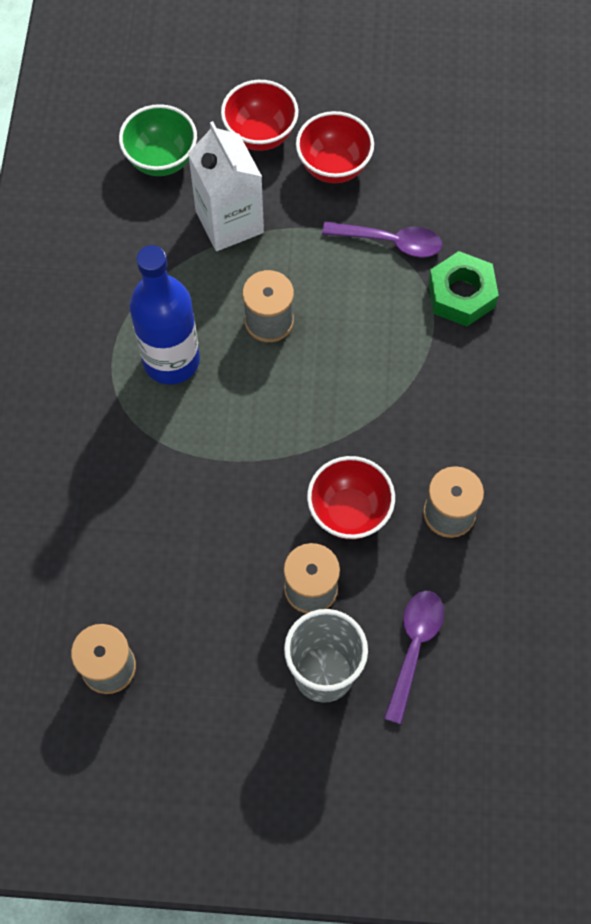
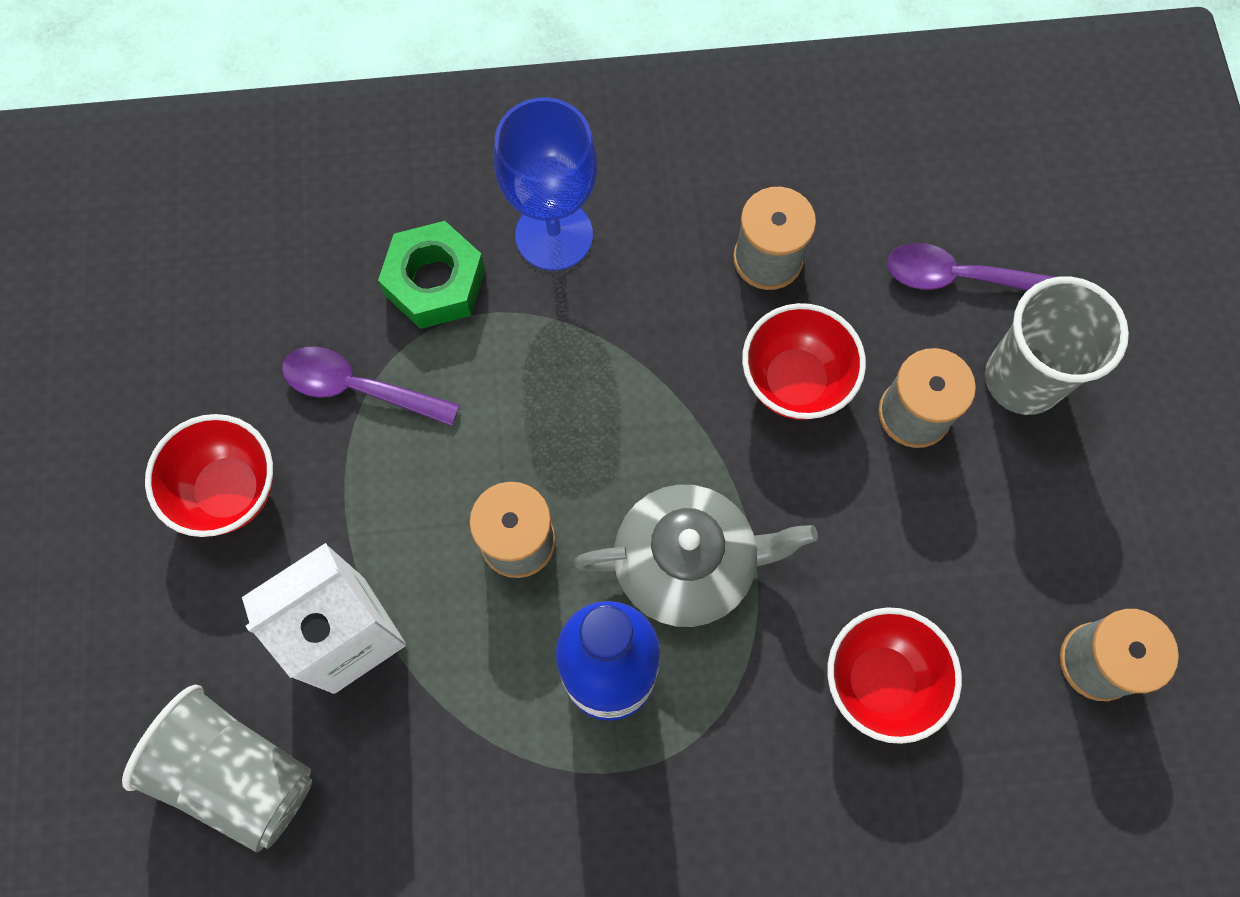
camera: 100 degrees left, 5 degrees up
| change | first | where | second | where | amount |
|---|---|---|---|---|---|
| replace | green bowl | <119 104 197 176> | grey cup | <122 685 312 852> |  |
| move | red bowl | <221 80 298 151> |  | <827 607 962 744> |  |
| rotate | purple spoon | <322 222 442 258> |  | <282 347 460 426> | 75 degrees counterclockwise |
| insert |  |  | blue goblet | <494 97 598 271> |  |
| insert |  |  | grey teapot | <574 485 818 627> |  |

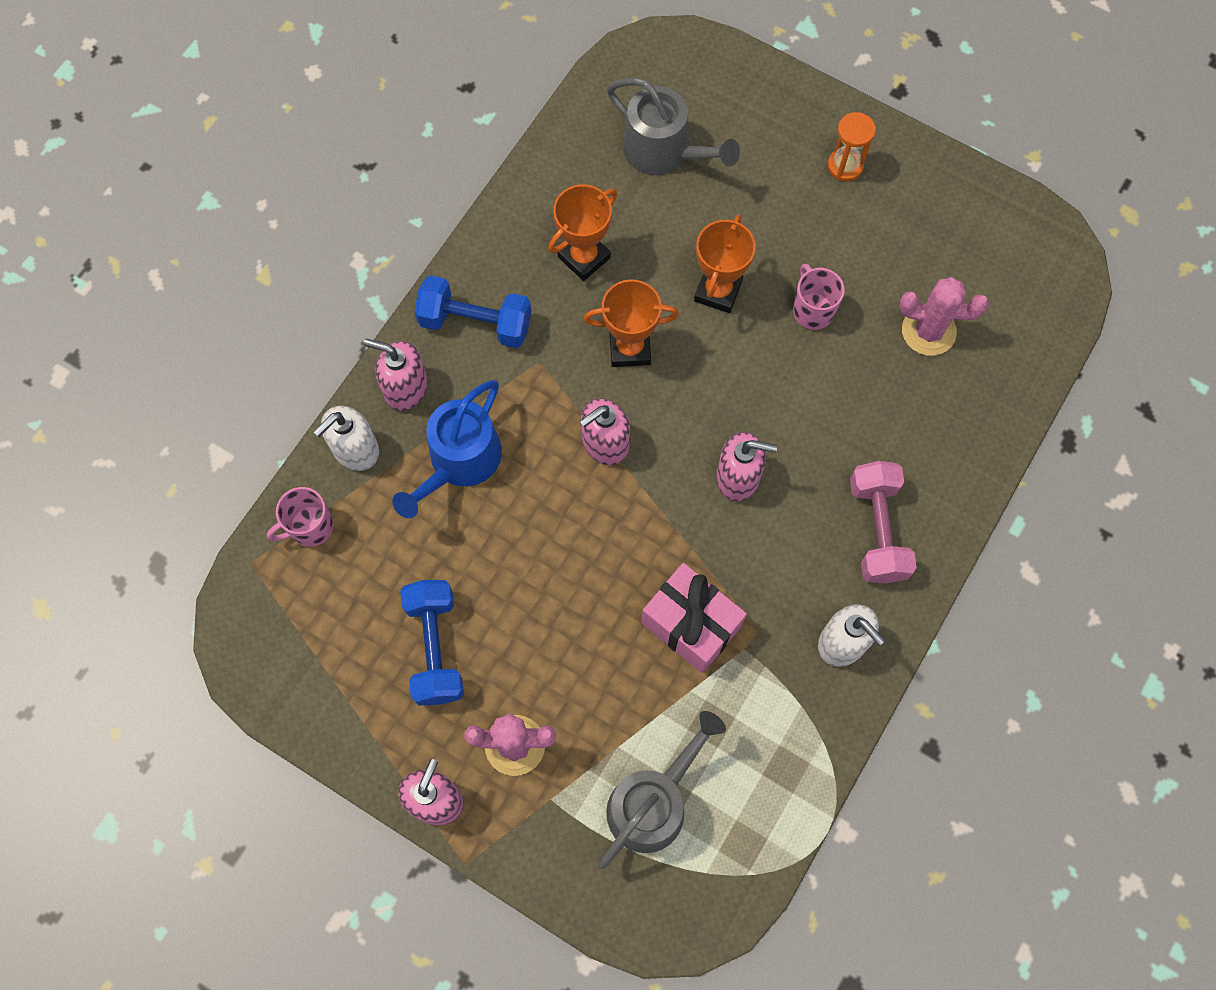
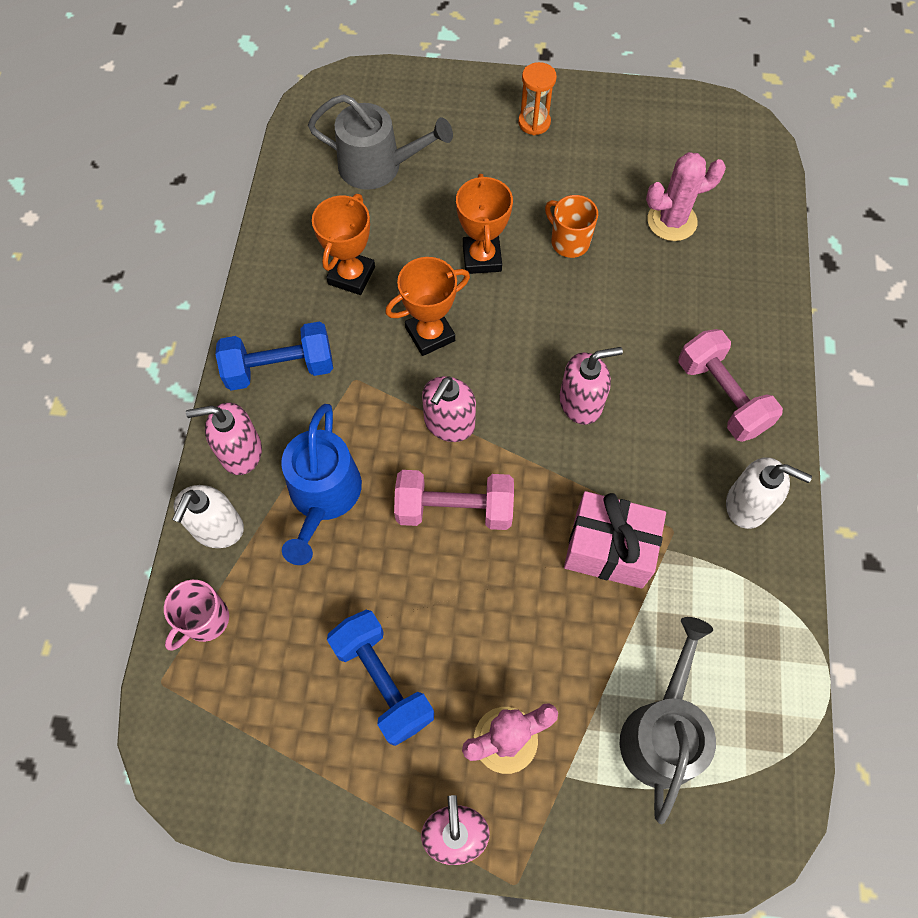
camera: 25 degrees left, 5 degrees down
| change | first | where | second | where | amount |
|---|---|---|---|---|---|
| recolor | pink mug | <793 264 845 330> | orange mug | <545 195 598 258> |  |
| insert |  |  | pink dumbbell | <394 470 514 530> |  |

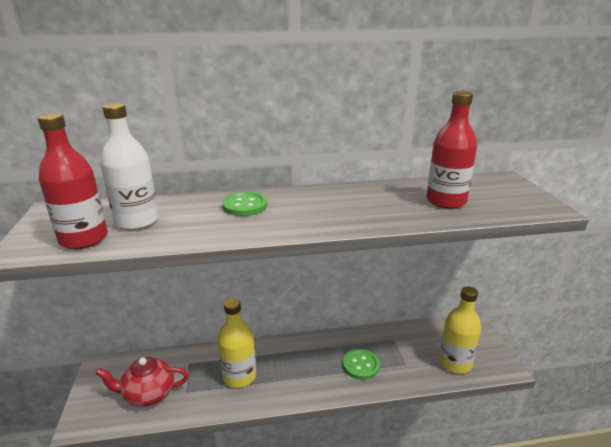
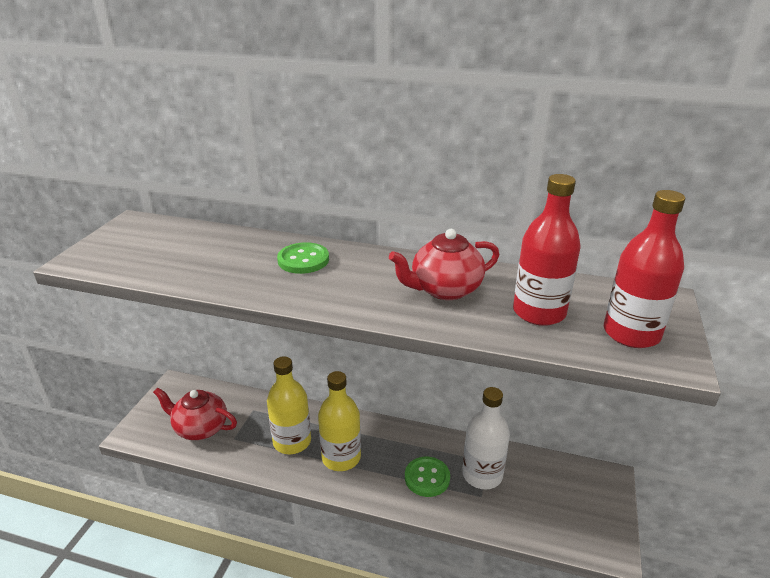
camera: 25 degrees right, 5 degrees up
| change | first | where | second | where | amount |
|---|---|---|---|---|---|
| move | red bottle | <38 113 108 249> |  | <604 190 685 348> |  |
| move | white bottle | <100 103 159 230> |  | <462 387 510 490> |  |
| move | yellow bottle | <439 286 481 373> |  | <318 371 361 471> |  |
| insert |  |  | red teapot | <389 229 499 300> |  |

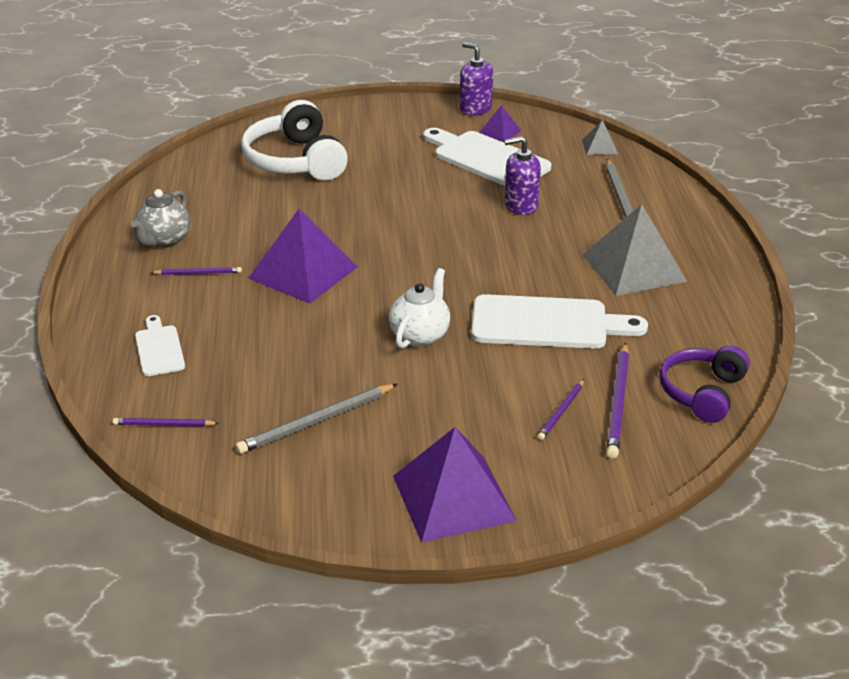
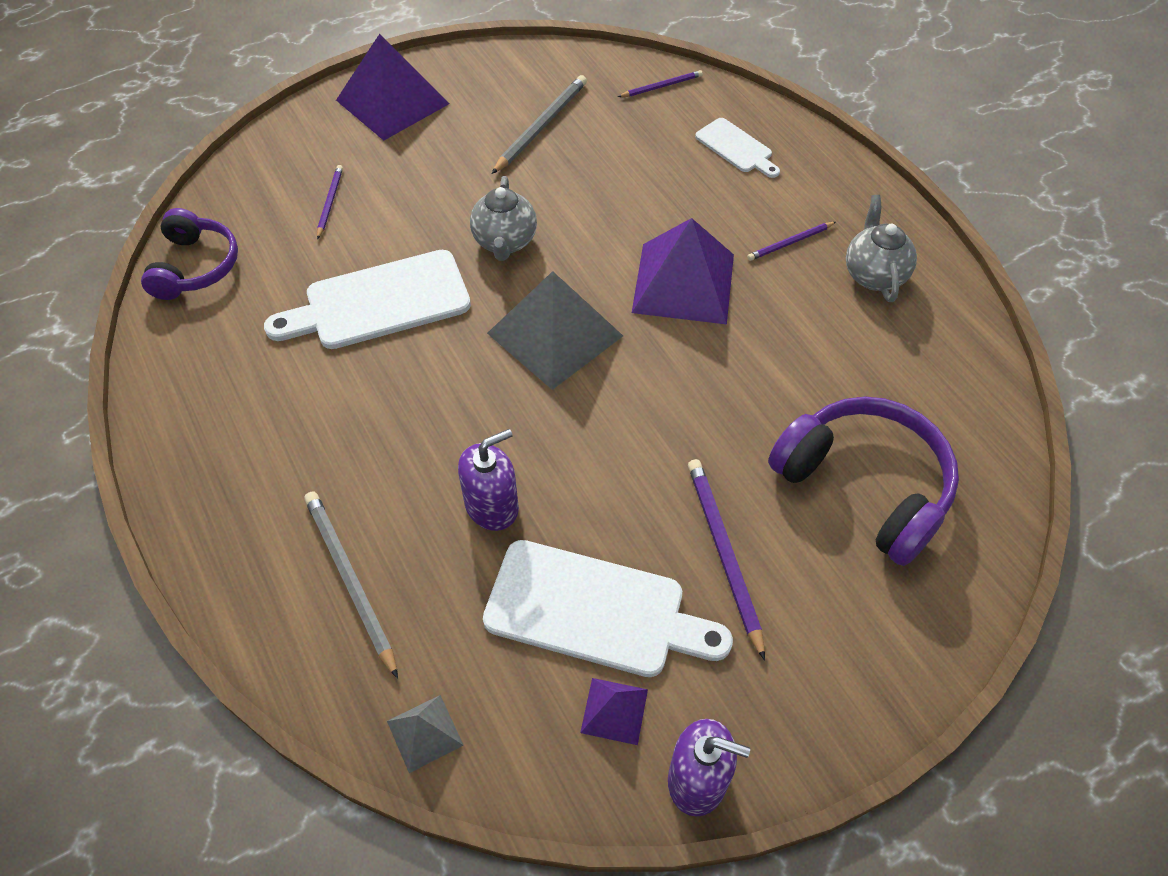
camera: 155 degrees right, 20 degrees up
| change | first | where | second | where | amount |
|---|---|---|---|---|---|
| recolor | white headphones | <241 100 348 181> | purple headphones | <768 397 959 566> |  |
| recolor | white teapot | <389 268 450 348> | grey teapot | <470 176 537 261> |  |
| move | grey pyramid | <583 204 687 296> |  | <487 271 623 390> |  |
| move | purple pencil | <606 343 629 459> |  | <688 459 765 661> |  |

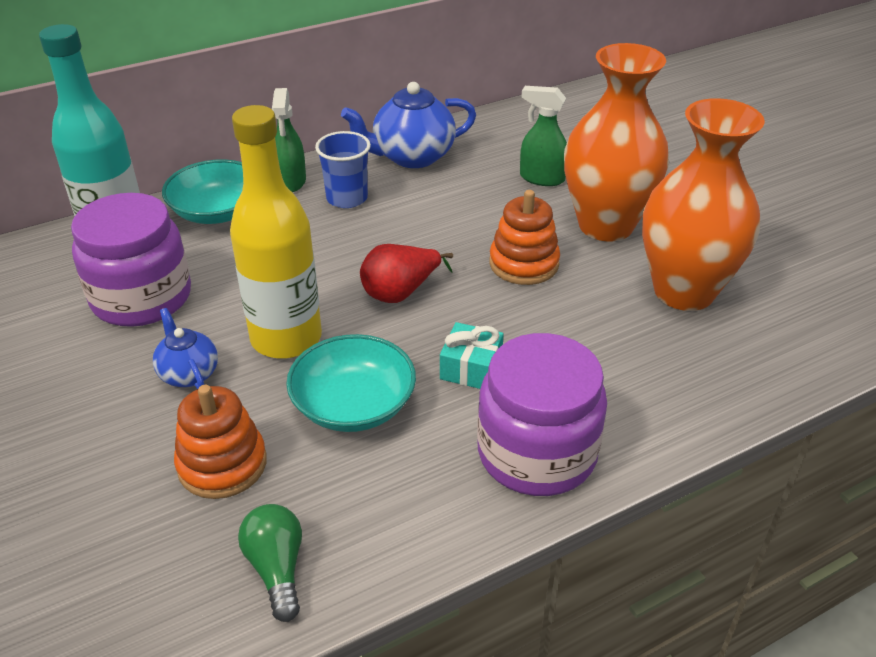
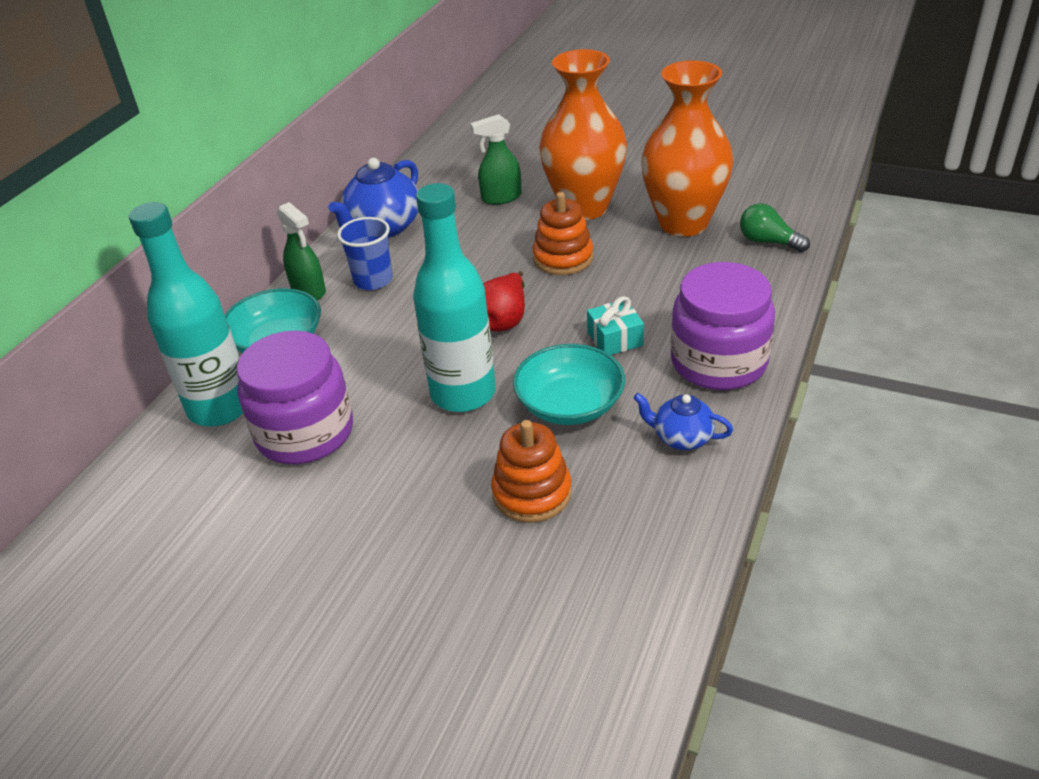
camera: 35 degrees left, 0 degrees up
| change | first | where | second | where | amount |
|---|---|---|---|---|---|
| move | blue teapot | <153 308 218 389> |  | <633 393 733 450> |  |
| recolor | yellow bottle | <230 105 322 359> | turquoise bottle | <413 183 496 412> |  |
| move | green light bulb | <238 504 302 622> |  | <740 203 810 252> |  |

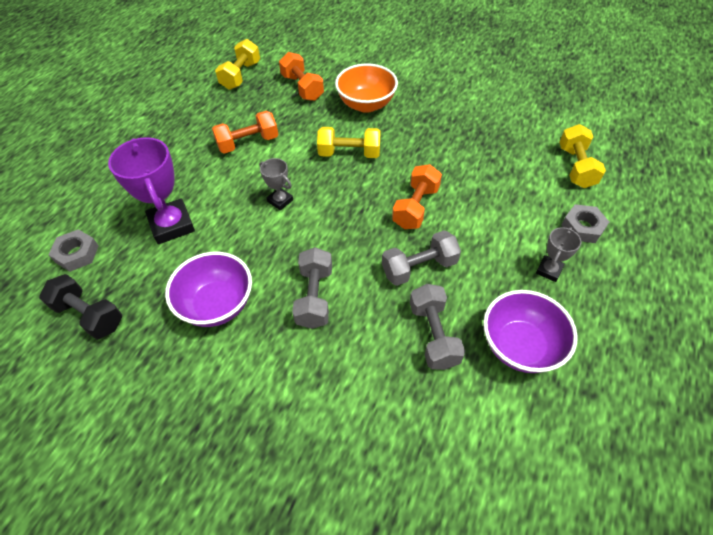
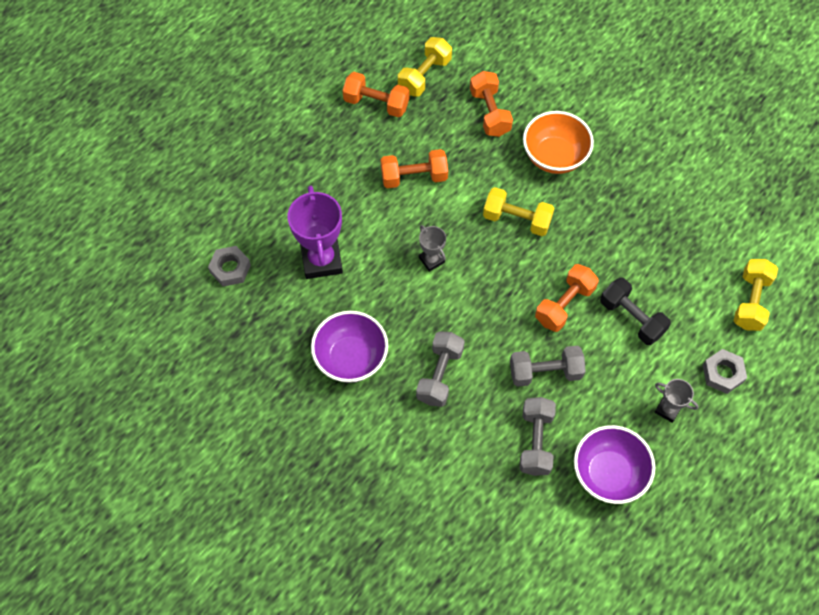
camera: 15 degrees right, 10 degrees up
| change | first | where | second | where | amount |
|---|---|---|---|---|---|
| move | black dumbbell | <39 274 122 340> |  | <600 278 671 345> |  |
| rotate | grey trophy | <536 227 581 282> |  | <654 379 699 423> | 75 degrees clockwise |
| insert |  |  | orange dumbbell | <343 72 409 117> |  |

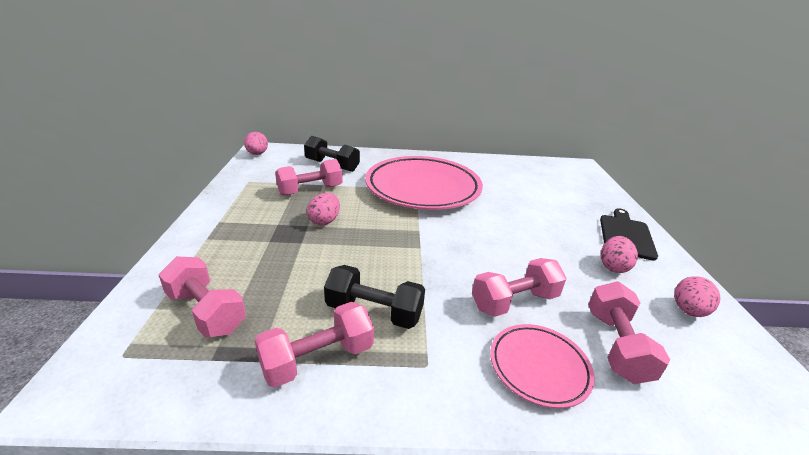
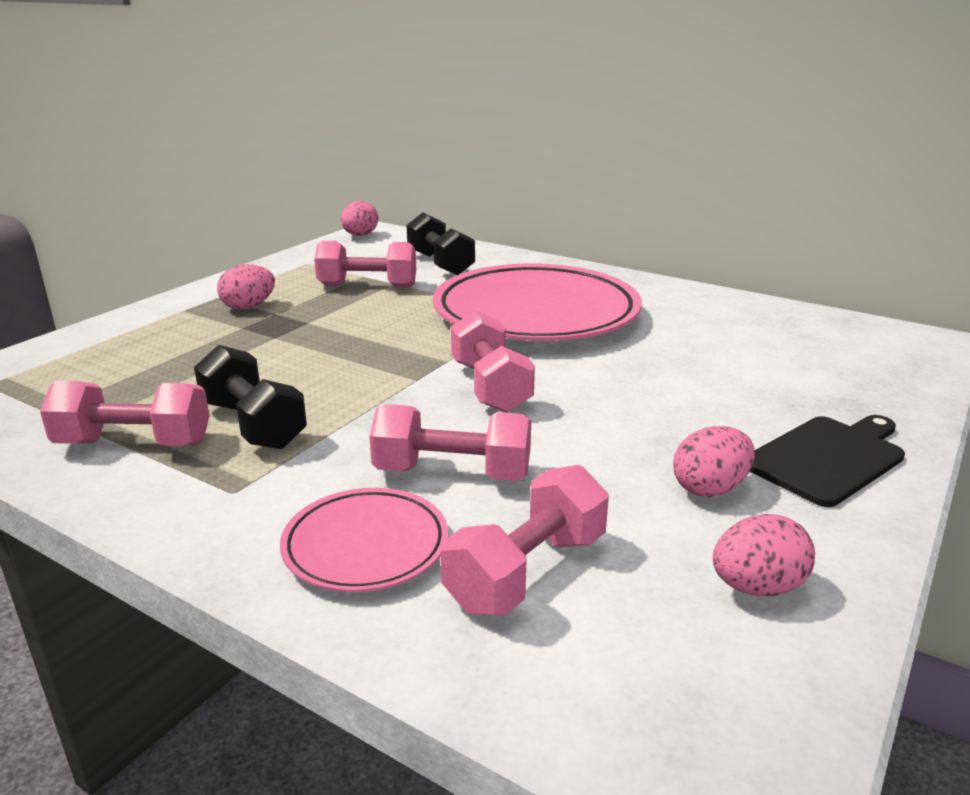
camera: 35 degrees right, 5 degrees down
| change | first | where | second | where | amount |
|---|---|---|---|---|---|
| move | pink dumbbell | <158 256 246 338> |  | <451 310 535 413> |  |
| move | pink egg | <307 193 340 225> |  | <217 264 275 310> |  |

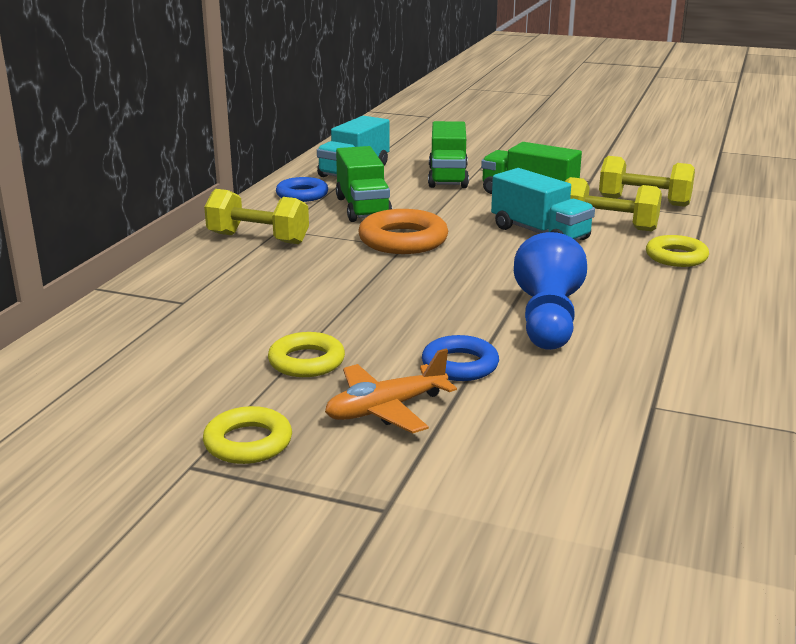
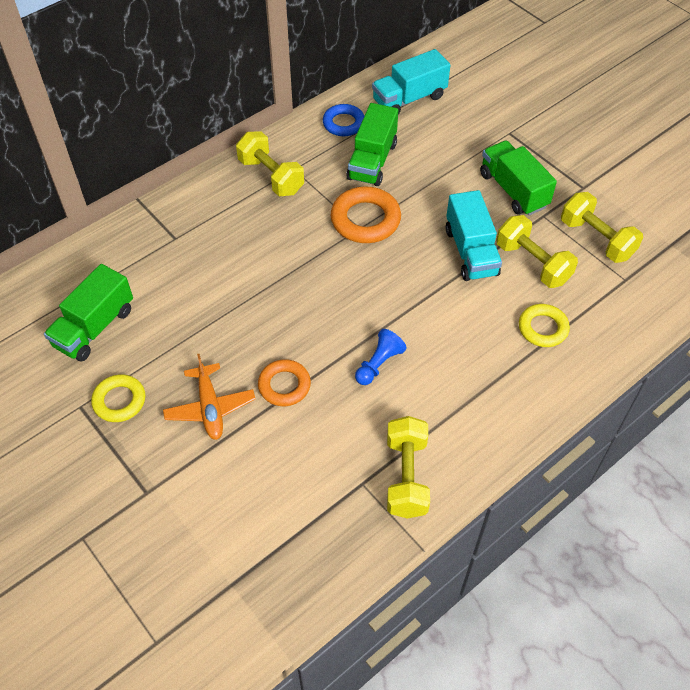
camera: 30 degrees right, 30 degrees up
| change | first | where | second | where | amount |
|---|---|---|---|---|---|
| delete | yellow ring | <268 332 345 377> |  |  |  |
| rotate | orange plane | <325 349 457 434> |  | <163 354 255 440> | 105 degrees counterclockwise |
| recolor | blue ring | <422 335 499 381> | orange ring | <258 359 311 406> |  |
| move | green truck | <428 121 469 188> |  | <44 264 133 361> |  |
| resize | blue pawn | <514 232 587 350> |  | <355 329 407 385> | x0.58 |
| insert |  |  | yellow dumbbell | <387 416 430 519> |  |

